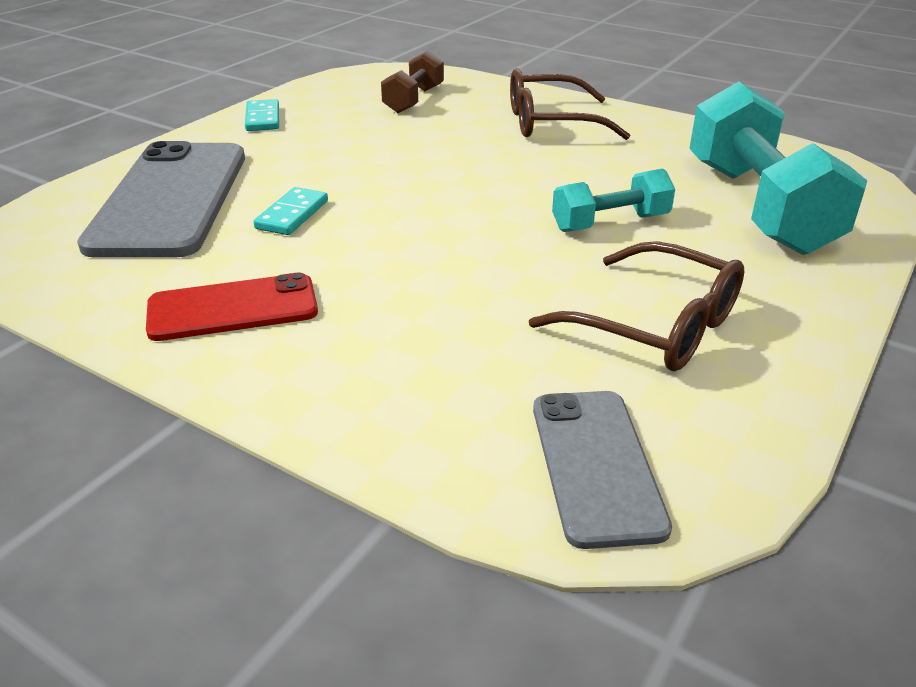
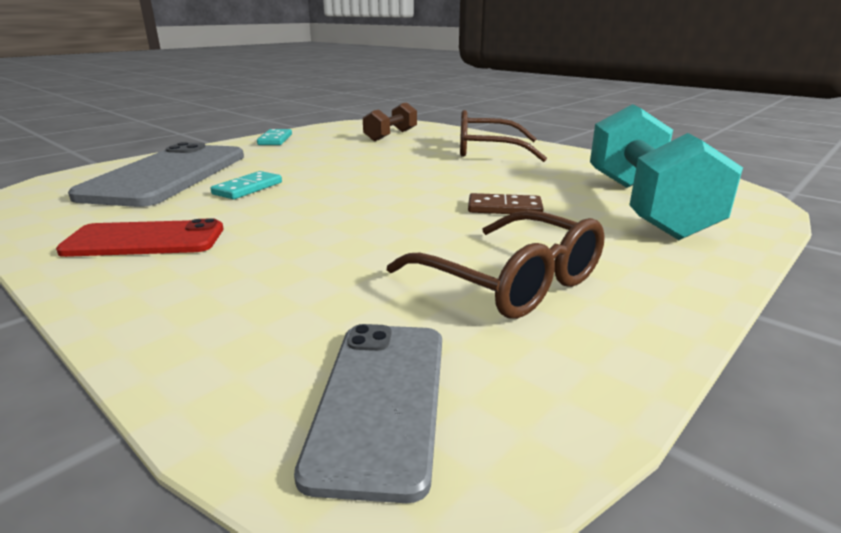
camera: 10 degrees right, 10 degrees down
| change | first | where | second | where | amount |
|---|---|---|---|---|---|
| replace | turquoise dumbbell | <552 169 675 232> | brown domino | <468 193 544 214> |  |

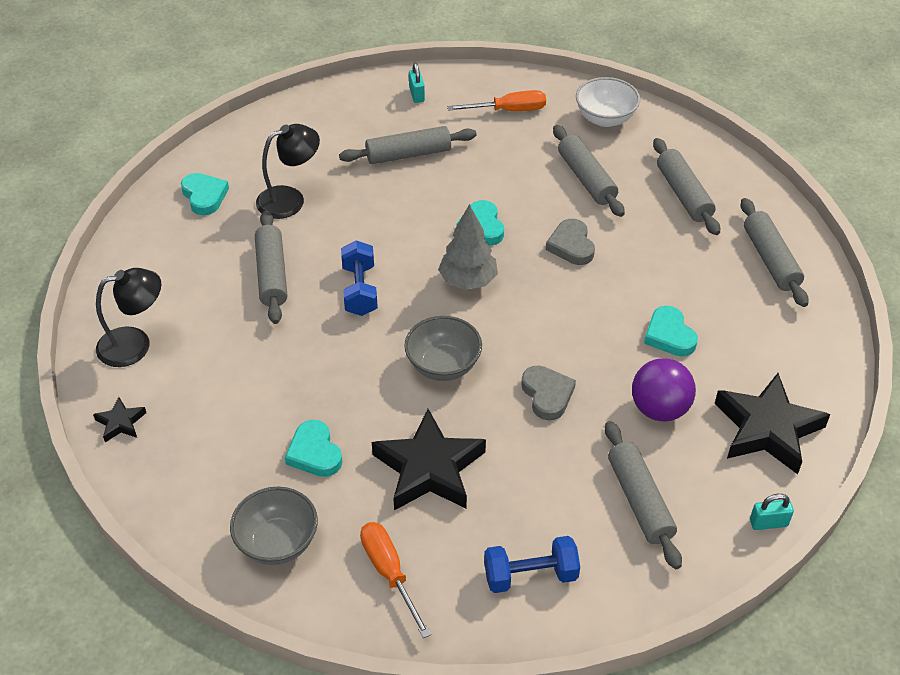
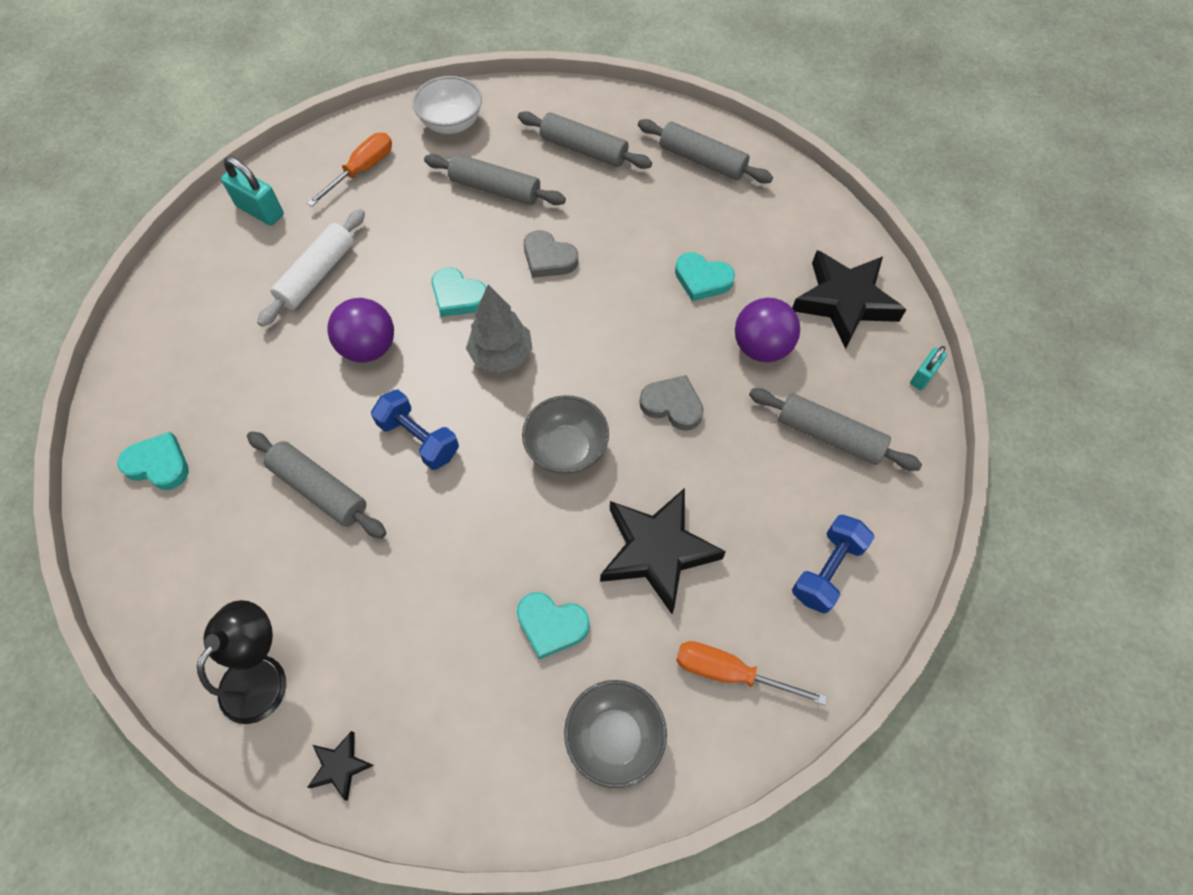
camera: 45 degrees left, 15 degrees up
| change | first | where | second | where | amount |
|---|---|---|---|---|---|
| delete | black lamp | <256 124 320 219> |  |  |  |
| recolor | grey rolling pin | <339 126 477 164> | white rolling pin | <257 209 365 327> |  |
| resize | turquoise padlock | <409 63 425 103> |  | <221 156 284 226> | x1.61 |
| insert |  |  | purple ball | <327 298 394 362> |  |

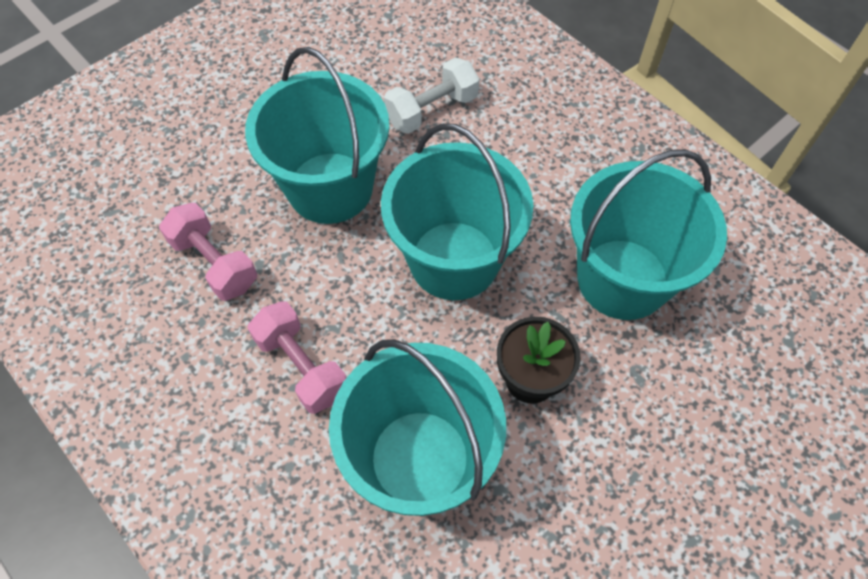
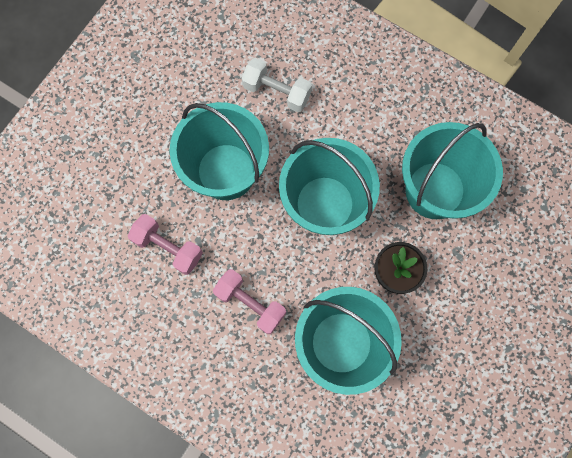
camera: 15 degrees left, 15 degrees up
| change | first | where | second | where | amount |
|---|---|---|---|---|---|
| rotate | white dumbbell | <384 57 480 134> |  | <242 58 312 112> | 75 degrees clockwise |

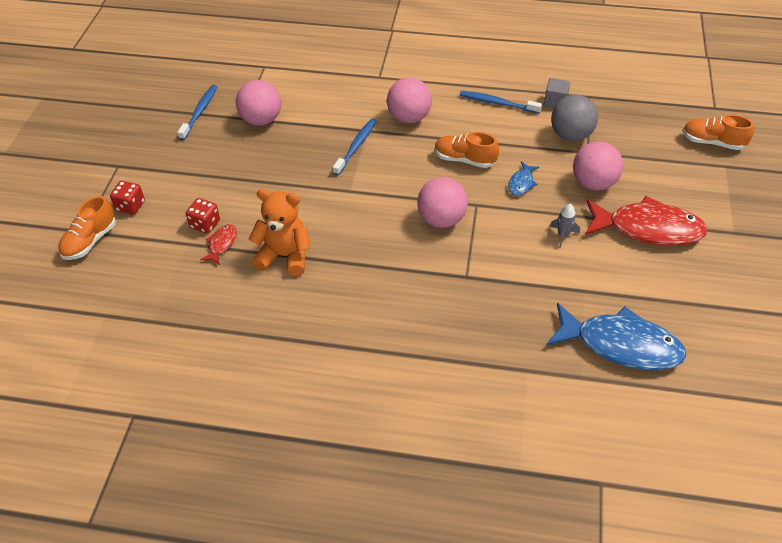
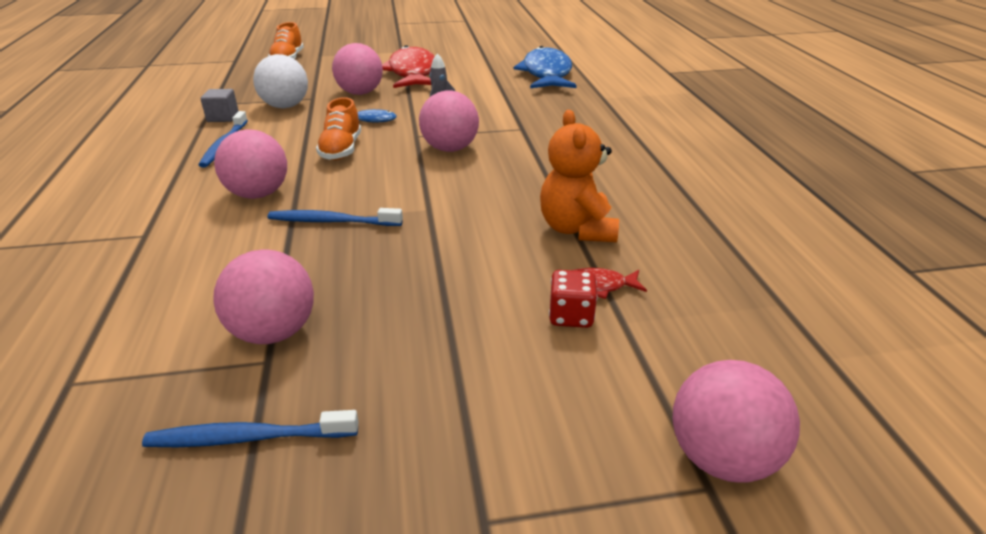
camera: 110 degrees left, 15 degrees down
| change | first | where | second | where | amount |
|---|---|---|---|---|---|
| replace | orange shoe | <58 196 116 260> | pink ball | <672 360 800 483> |  |
| delete | red dice | <110 181 145 215> |  |  |  |
| recolor | grey ball | <551 95 598 141> | white ball | <253 54 308 108> |  |

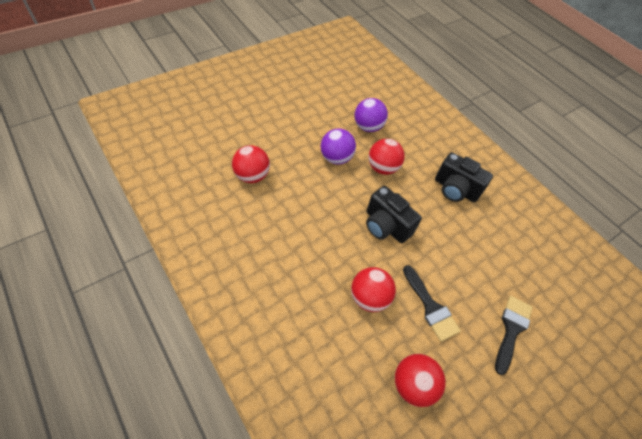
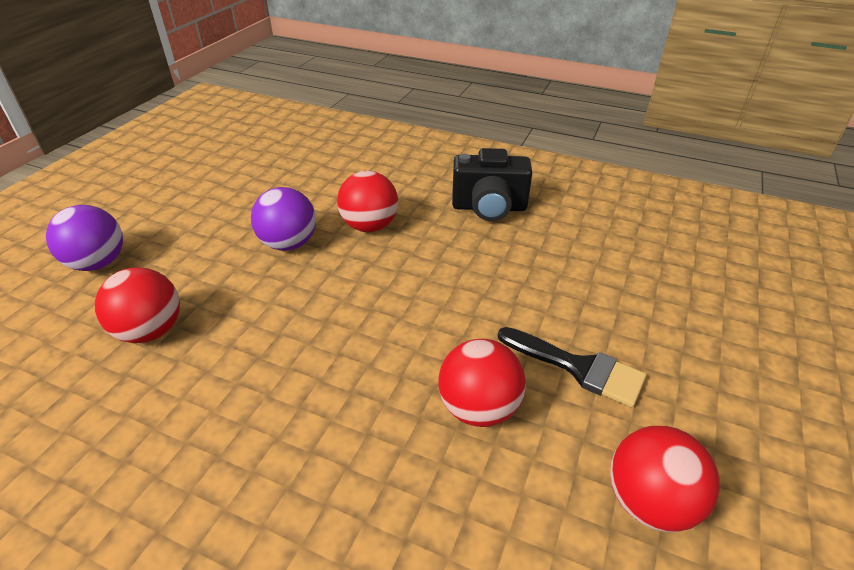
camera: 25 degrees left, 15 degrees down
| change | first | where | second | where | amount |
|---|---|---|---|---|---|
| move | purple ball | <354 98 388 132> |  | <46 205 123 271> |  |
| delete | black camera | <366 186 422 243> |  |  |  |
| delete | black brush | <495 296 533 375> |  |  |  |

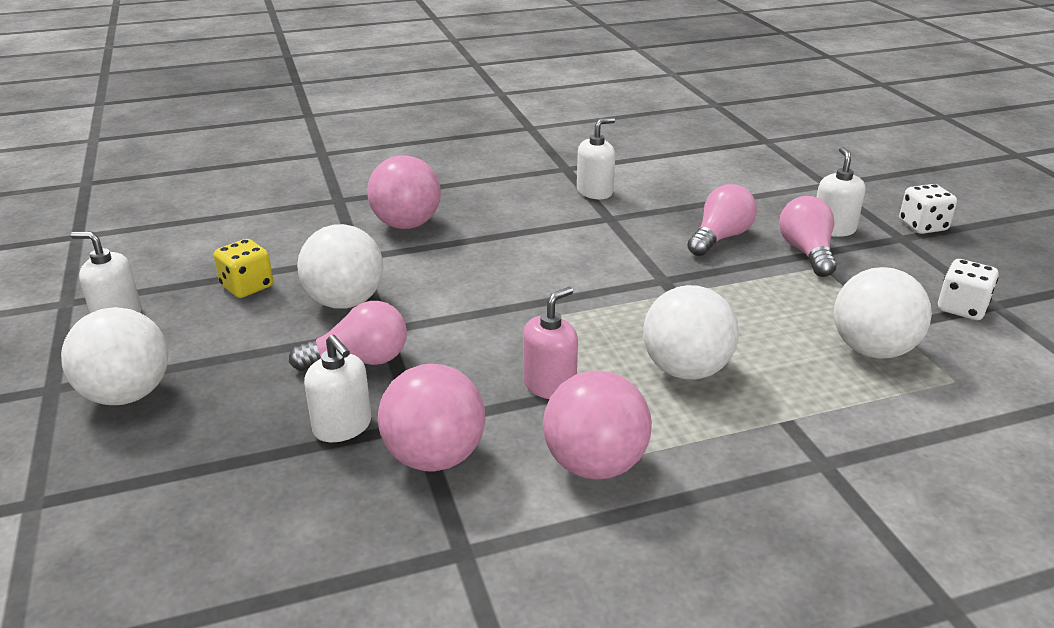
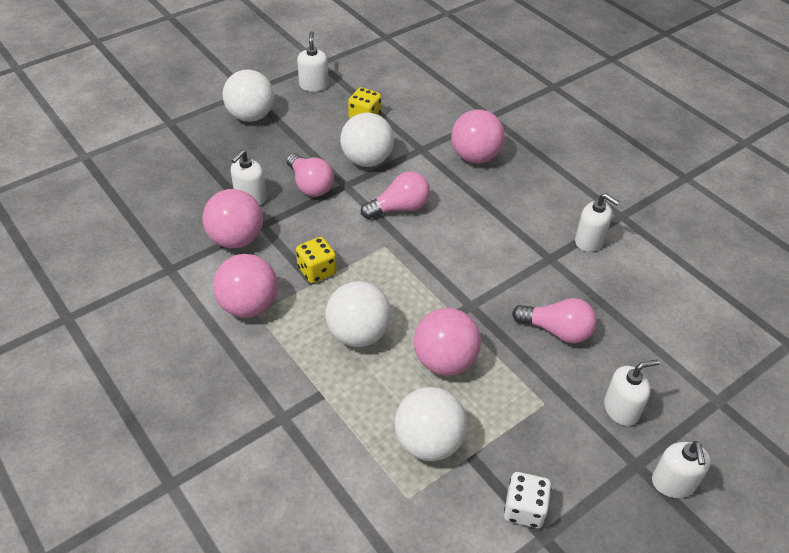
camera: 70 degrees right, 15 degrees up
| change | first | where | second | where | amount |
|---|---|---|---|---|---|
| replace | pink soap dispenser | <523 287 578 399> | yellow dice | <296 237 337 283> |  |
| move | pink light bulb | <779 196 837 277> |  | <361 171 430 219> |  |
| replace | white dice | <899 184 957 234> | white soap dispenser | <652 441 711 498> |  |
| insert |  |  | pink ball | <414 308 481 376> |  |

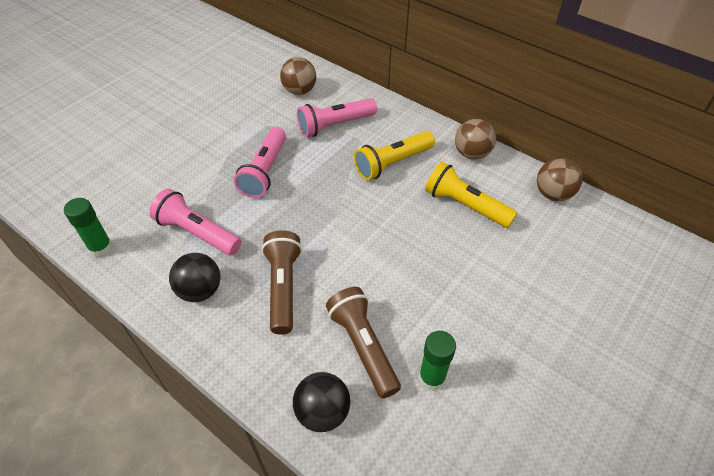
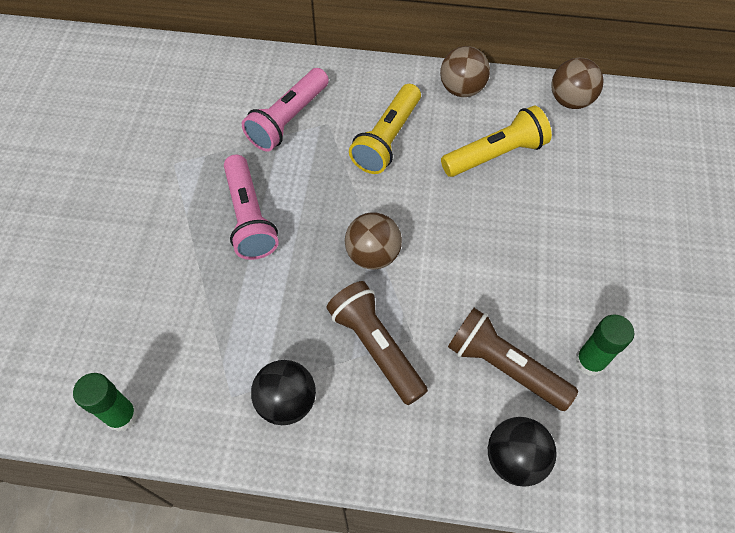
camera: 30 degrees left, 10 degrees up
| change | first | where | second | where | amount |
|---|---|---|---|---|---|
| delete | pink flashlight | <149 189 241 255> |  |  |  |
| move | brown ball | <280 57 316 95> |  | <345 212 402 269> |  |
| rotate | yellow flashlight | <425 162 517 228> |  | <441 106 552 177> | 150 degrees clockwise |

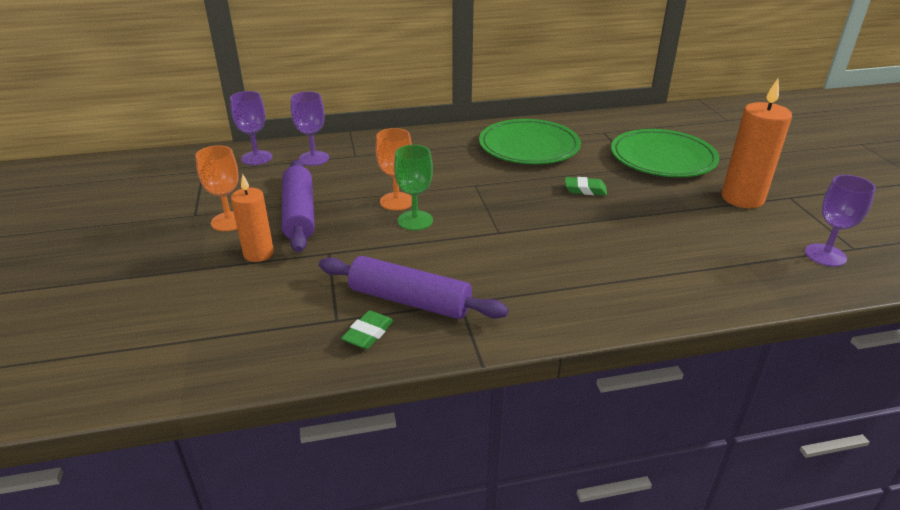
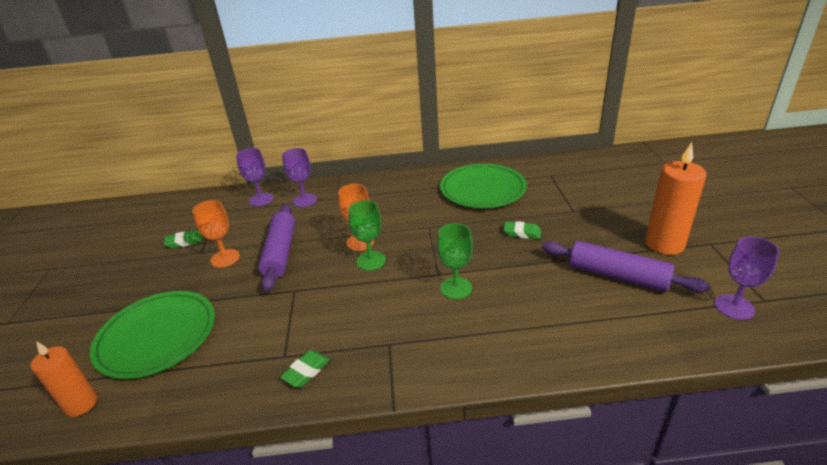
camera: 10 degrees right, 0 degrees up
| change | first | where | second | where | amount |
|---|---|---|---|---|---|
| move | orange candle | <231 174 274 262> |  | <31 341 97 417> |  |
| move | purple rolling pin | <319 256 509 319> |  | <542 241 710 293> |  |
| move | green plate | <611 129 719 177> |  | <90 291 215 379> |  |
| insert |  |  | green eraser | <164 230 202 248> |  |
| insert |  |  | green goblet | <437 223 473 299> |  |

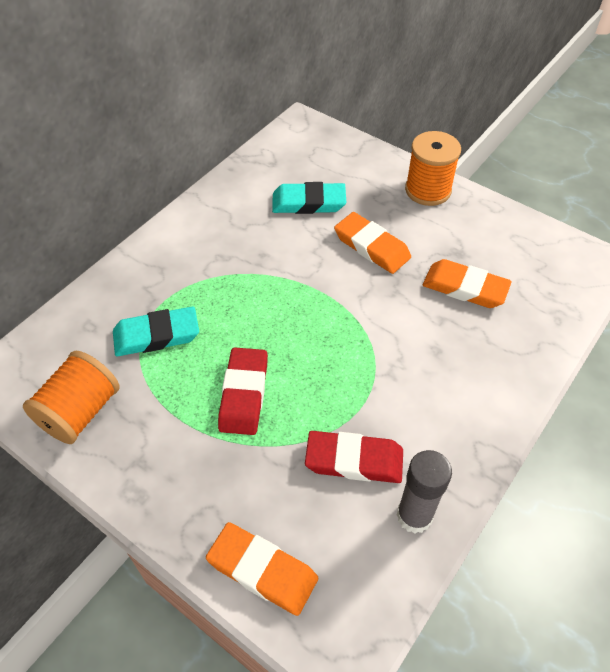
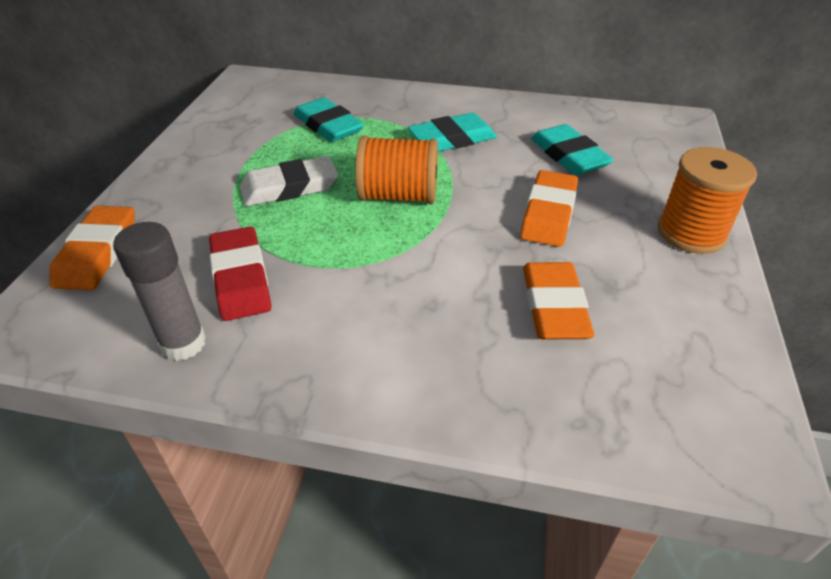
camera: 65 degrees right, 10 degrees down
| change | first | where | second | where | amount |
|---|---|---|---|---|---|
| move | orange spool | <22 351 120 444> |  | <355 136 438 204> |  |
| recolor | red eraser | <218 347 268 435> | white eraser | <240 156 338 206> |  |
| insert |  |  | turquoise eraser | <408 113 497 152> |  |

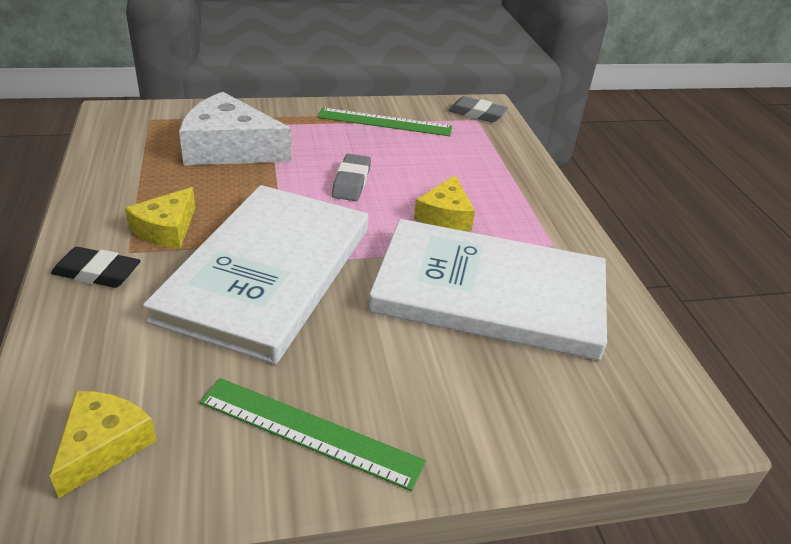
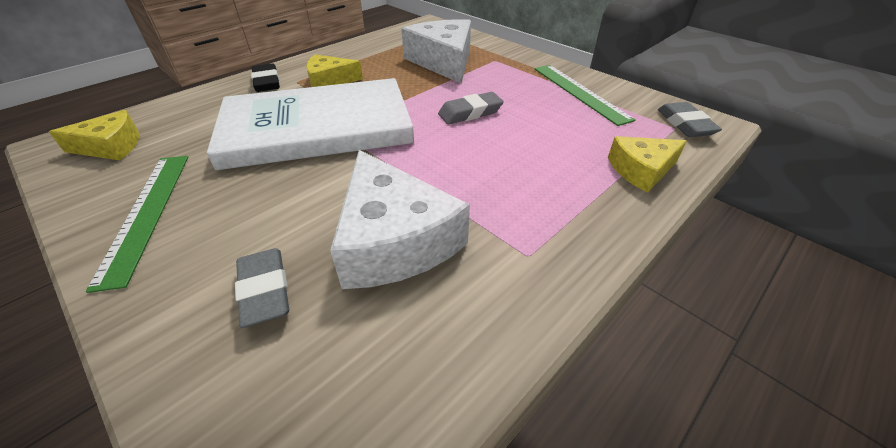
camera: 60 degrees right, 5 degrees up
| change | first | where | second | where | amount |
|---|---|---|---|---|---|
| replace | white book | <368 219 607 360> | white cheese | <330 150 470 289> |  |
| move | yellow cheese | <414 175 475 231> |  | <608 136 687 193> |  |
| insert |  |  | grey eraser | <235 248 289 328> |  |

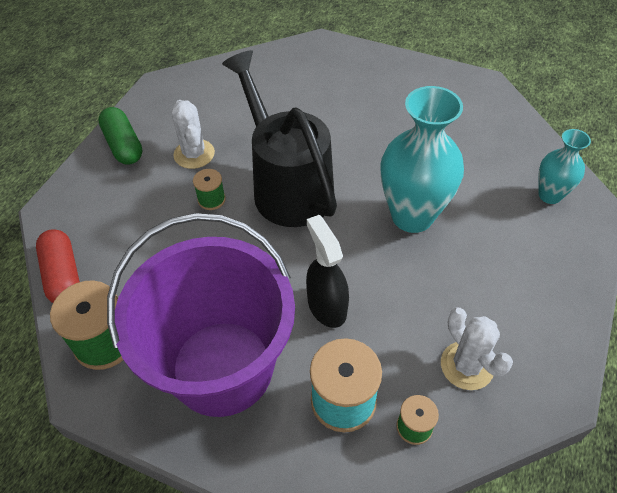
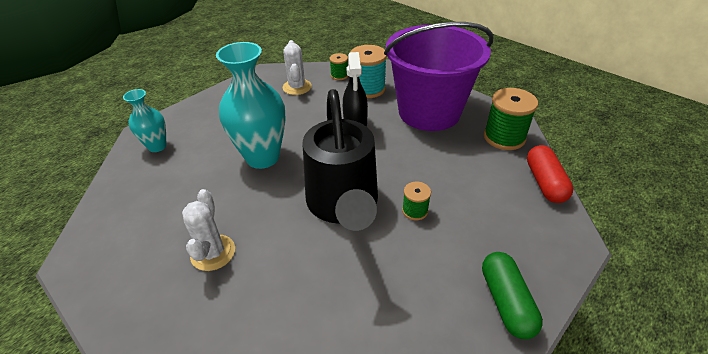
camera: 160 degrees left, 10 degrees down
| change | first | where | second | where | amount |
|---|---|---|---|---|---|
| move | white cactus | <172 100 215 169> |  | <182 189 235 271> |  |

